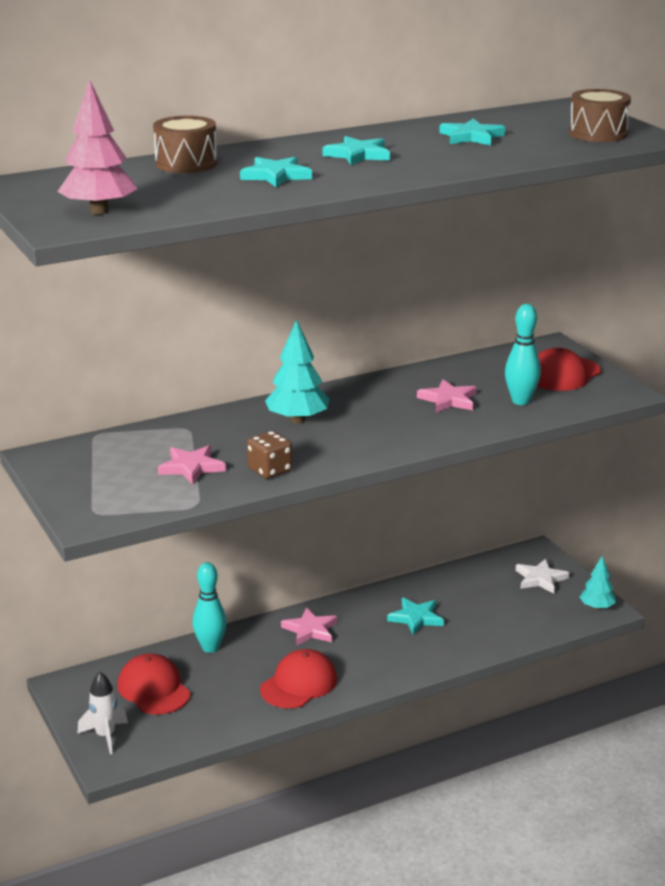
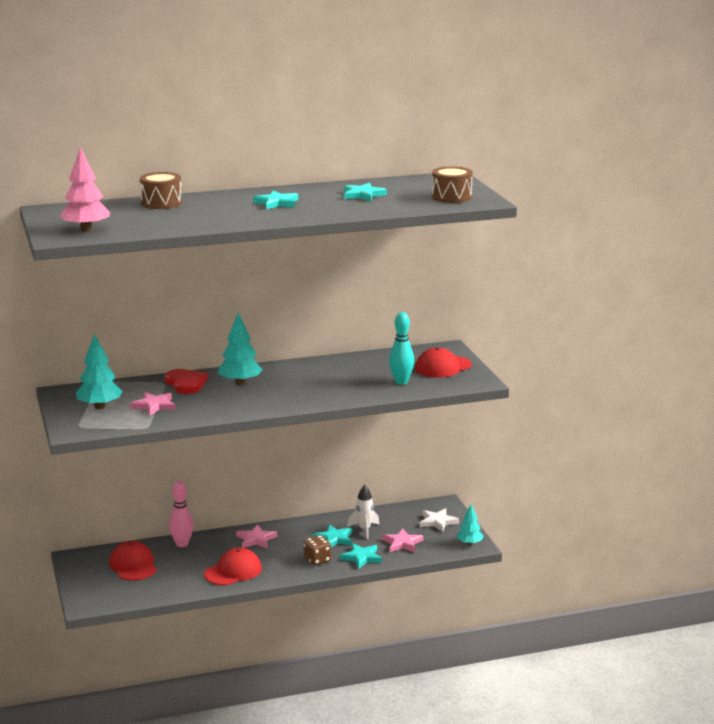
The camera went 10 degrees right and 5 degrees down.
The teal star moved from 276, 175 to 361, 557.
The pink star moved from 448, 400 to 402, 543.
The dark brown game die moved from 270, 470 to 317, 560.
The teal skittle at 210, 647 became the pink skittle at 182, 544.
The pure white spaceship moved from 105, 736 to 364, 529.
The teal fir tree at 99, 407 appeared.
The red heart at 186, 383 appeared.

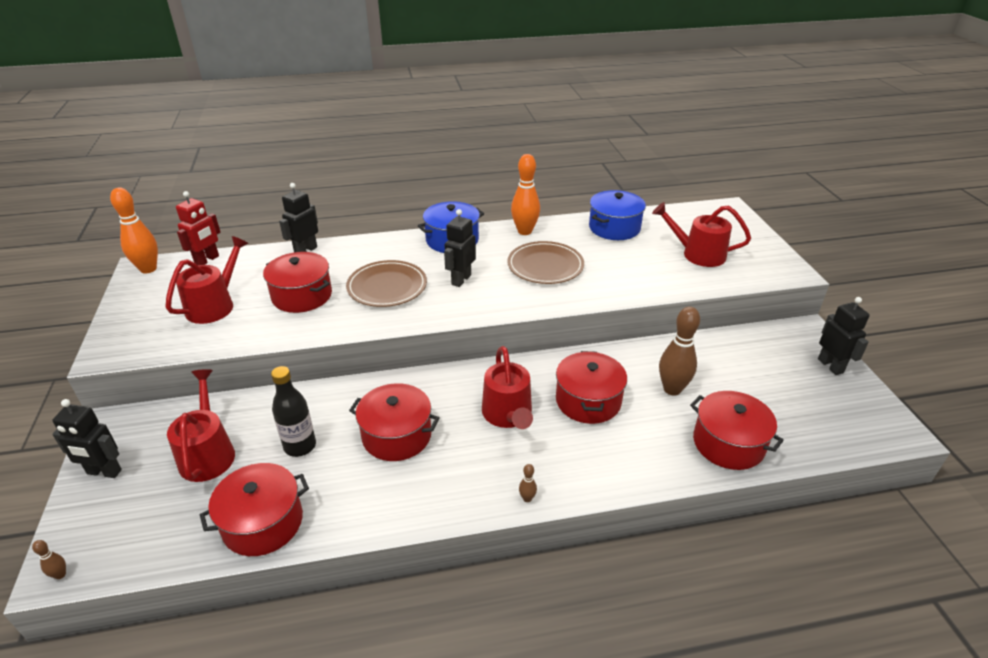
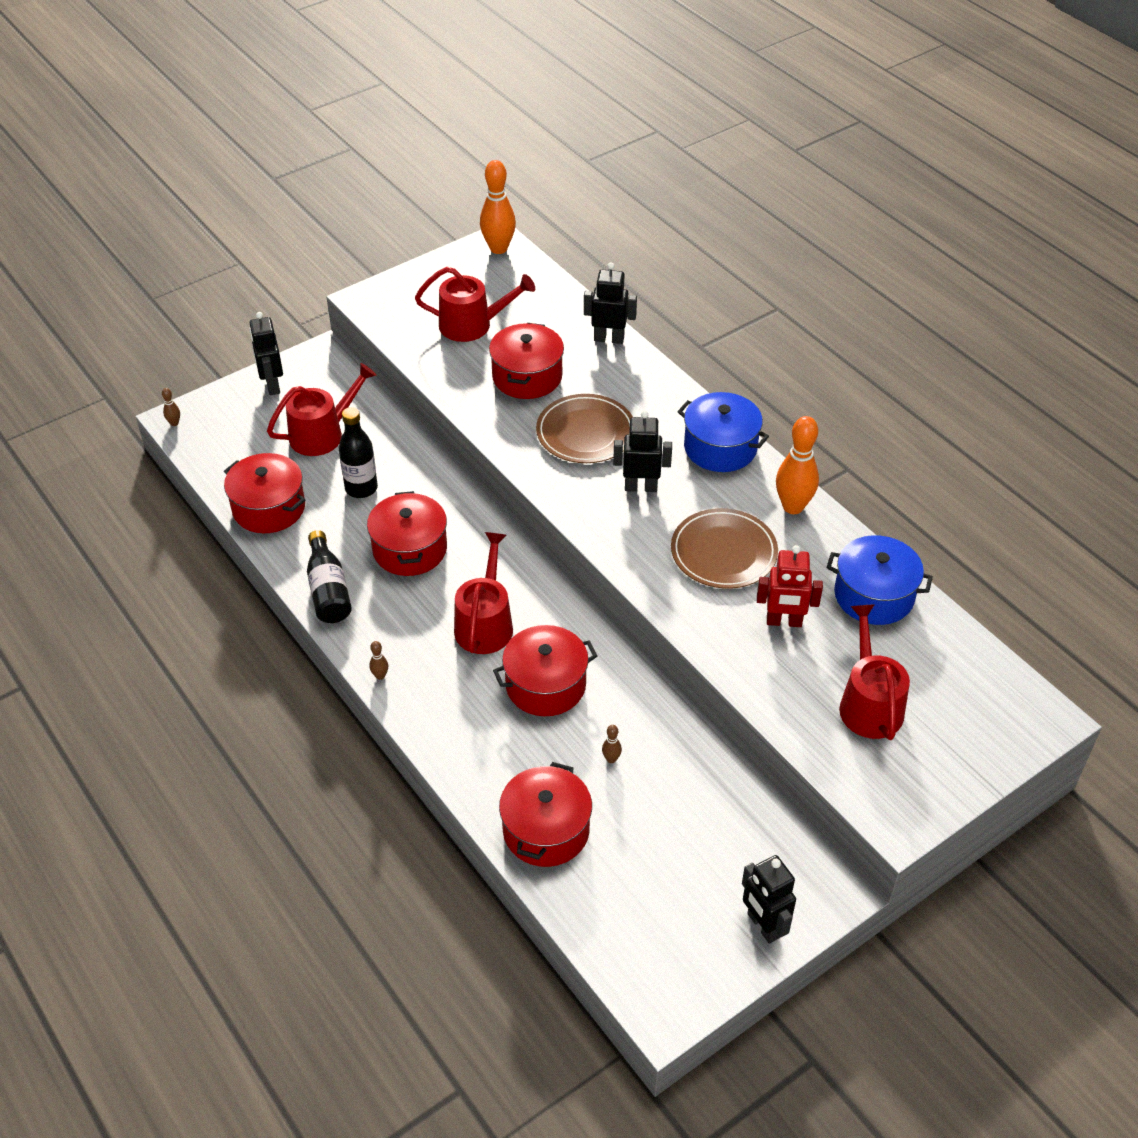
The camera went 65 degrees right and 10 degrees up.
The red robot figure moved from 207, 260 to 784, 622.
The jet-black robot figure at 830, 366 turned 105 degrees clockwise.
The dark brown skittle at 672, 389 changed to 0.42 times the size.
The red watering pot at 508, 415 turned 135 degrees clockwise.
The jet-black bottle at 328, 590 appeared.

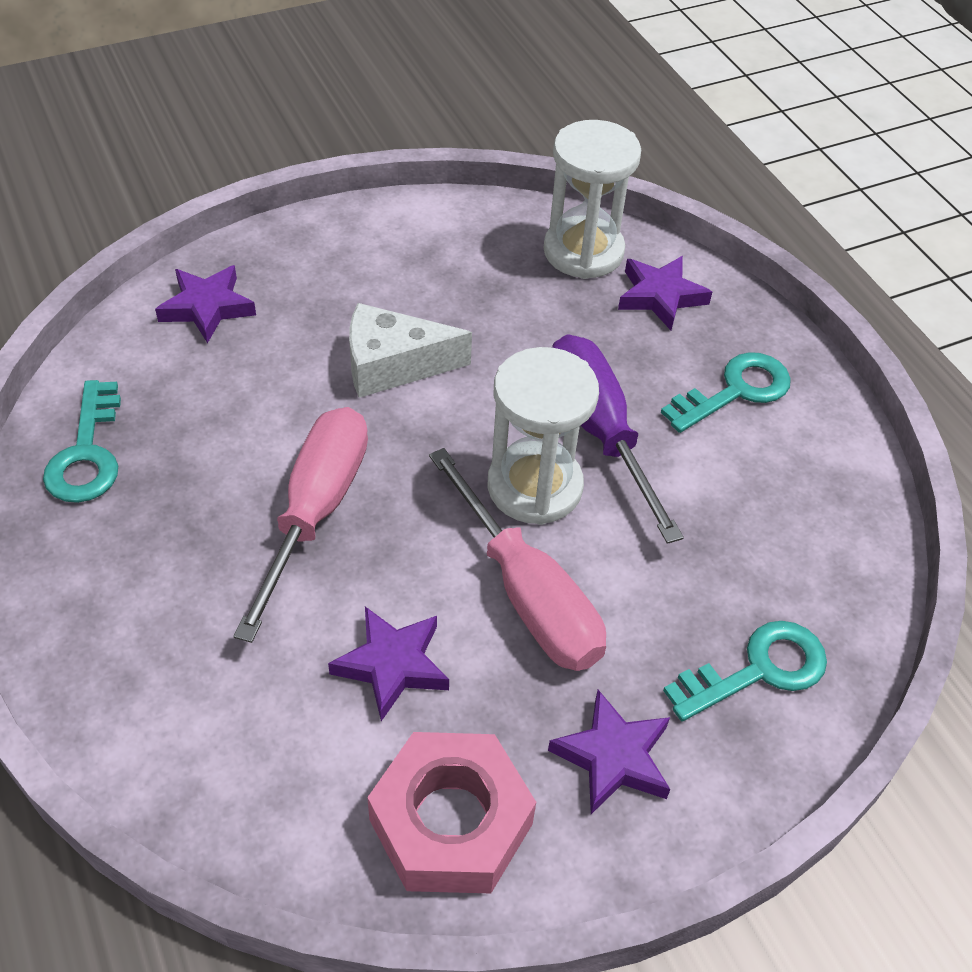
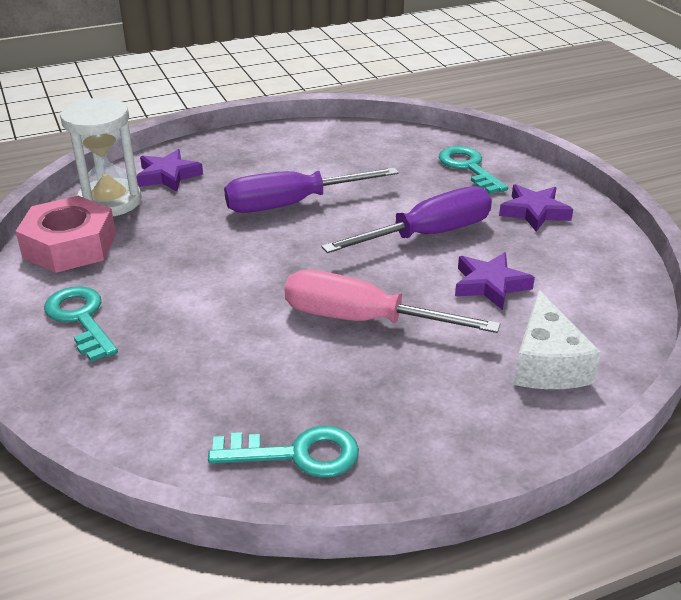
The camera went 85 degrees left and 15 degrees down.
The royal purple star at 207, 307 disappeared.
The pure white cheese wedge moved from 393, 365 to 547, 363.
The pure white sandglass at 534, 487 disappeared.
The teal door key moved from 735, 391 to 81, 319.
The pink screwdriver at 528, 596 became the royal purple screwdriver at 429, 234.
The pink hex nut moved from 451, 822 to 70, 246.

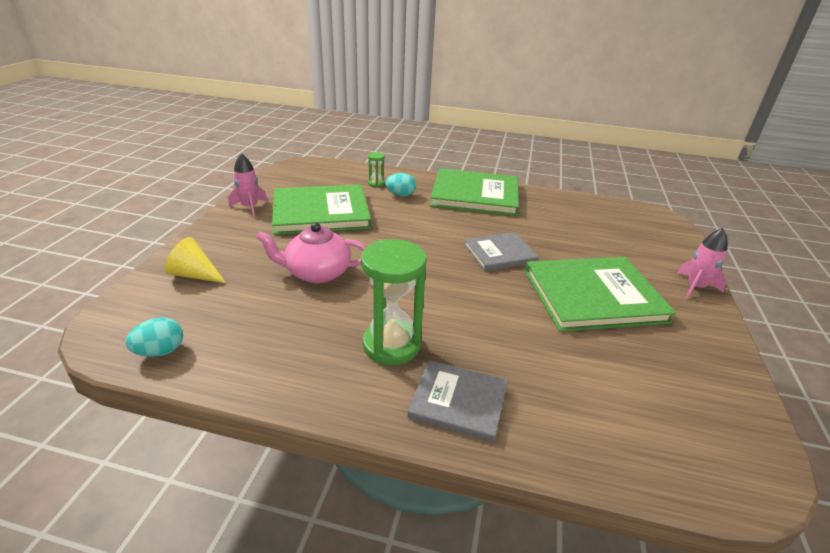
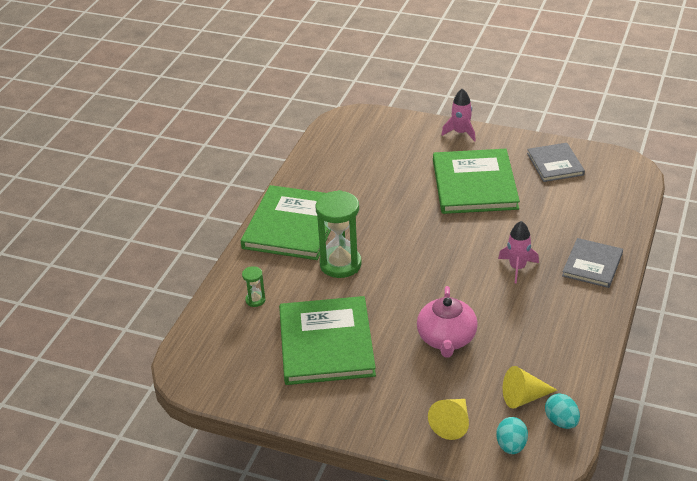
The camera went 80 degrees left and 5 degrees up.
The pink spaceship moved from 250, 207 to 517, 268.
The teal egg moved from 400, 195 to 511, 446.
The grey book moved from 499, 253 to 555, 164.
The green sandglass moved from 391, 345 to 340, 264.
The yellow cone shape at 524, 397 appeared.

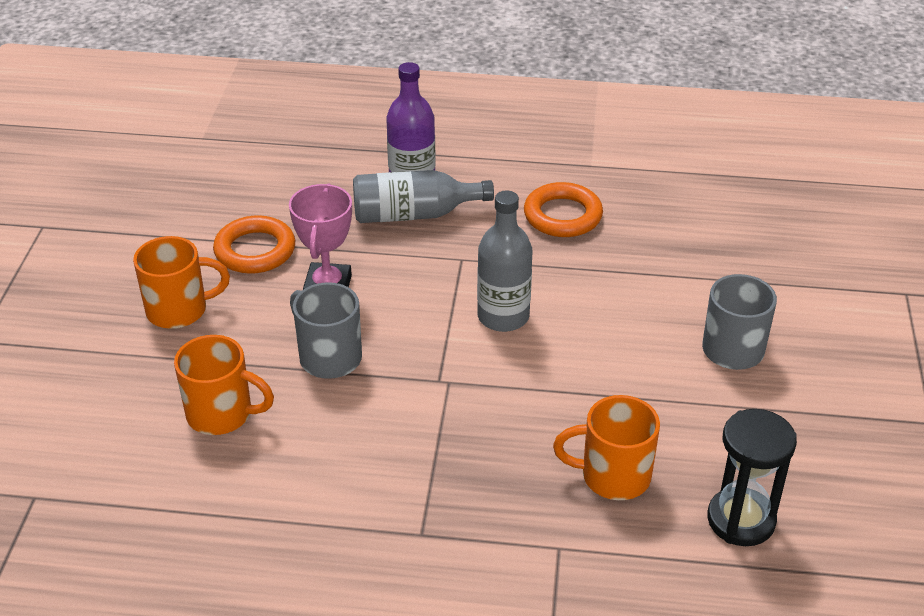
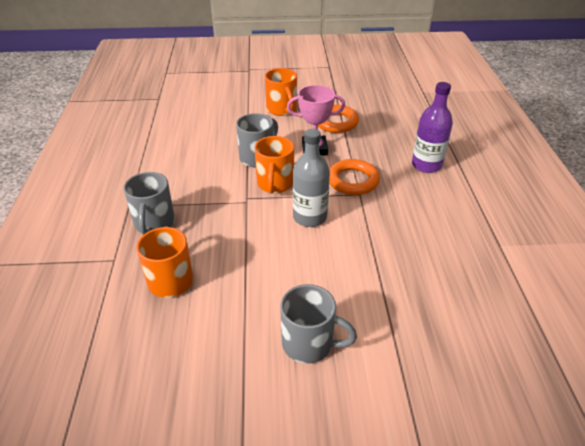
The camera went 80 degrees right and 0 degrees up.
The grey bottle at 413, 214 disappeared.
The orange-coloured hoop moved from 562, 216 to 352, 181.
The orange-coloured tea mug moved from 222, 414 to 275, 184.
The jet-black sandglass at 741, 520 disappeared.
The grey tea mug at 154, 223 appeared.

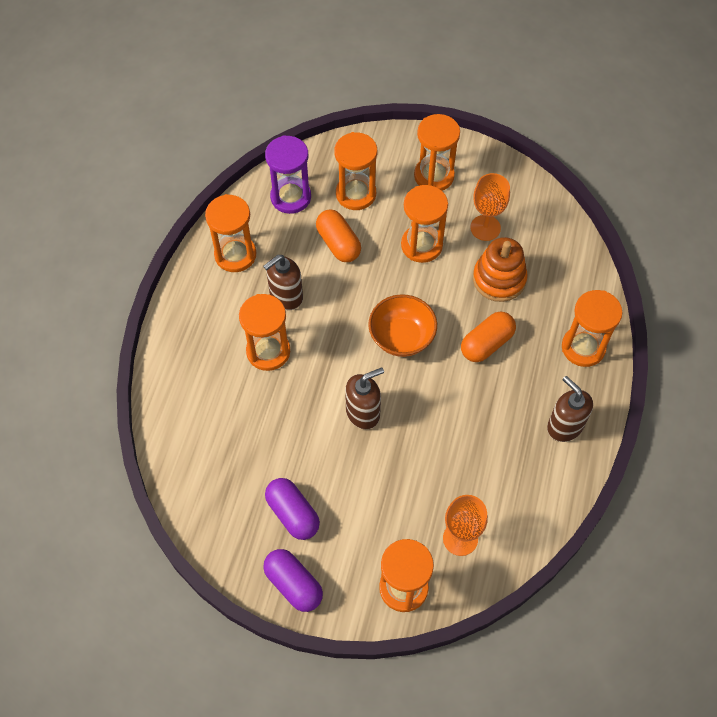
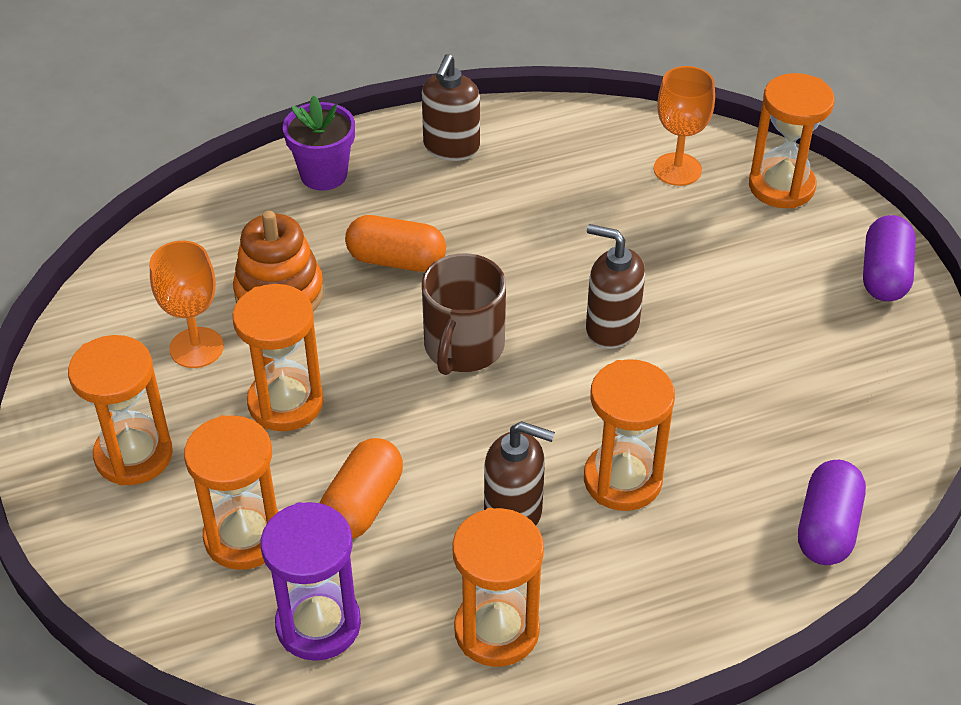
The camera went 125 degrees left and 15 degrees down.
The orange-coloured sandglass at 583, 347 was replaced by the royal purple flower pot at 323, 174.
The orange-coloured serving bowl at 401, 337 was replaced by the dark brown tea mug at 463, 347.
The royal purple pill shape moved from 293, 514 to 827, 528.

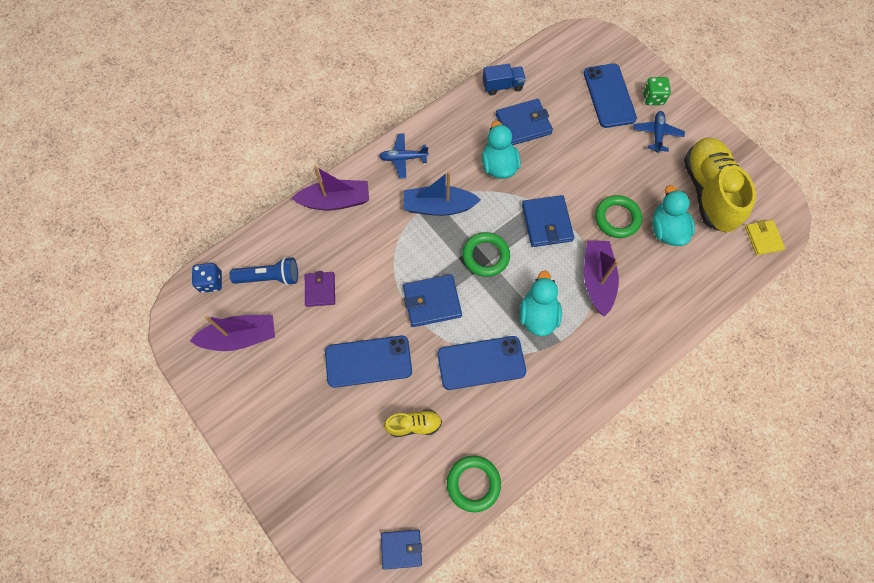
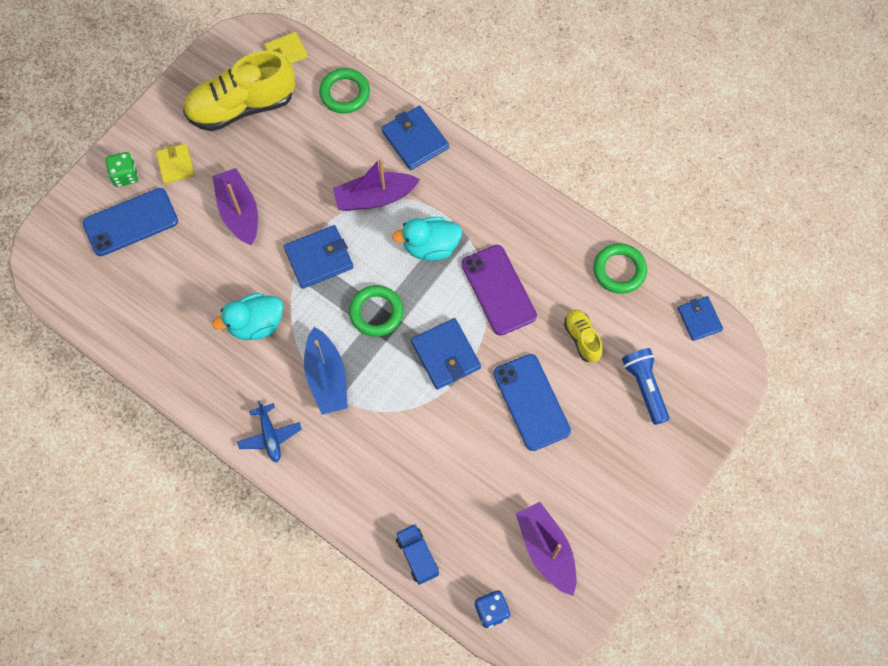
The camera went 105 degrees left and 0 degrees up.
The blue lorry moved from 502, 86 to 417, 556.
The blue billfold moved from 523, 124 to 415, 140.
The blue toy plane at 657, 134 was replaced by the yellow billfold at 176, 165.
The royal purple toy boat moved from 335, 201 to 239, 212.
The teal rubber duck at 666, 230 disappeared.
The green hoop moved from 617, 218 to 345, 93.
The blue torch moved from 270, 277 to 644, 387.
The royal purple billfold at 320, 290 disappeared.
The blue smartphone at 481, 363 became the royal purple smartphone at 498, 290.

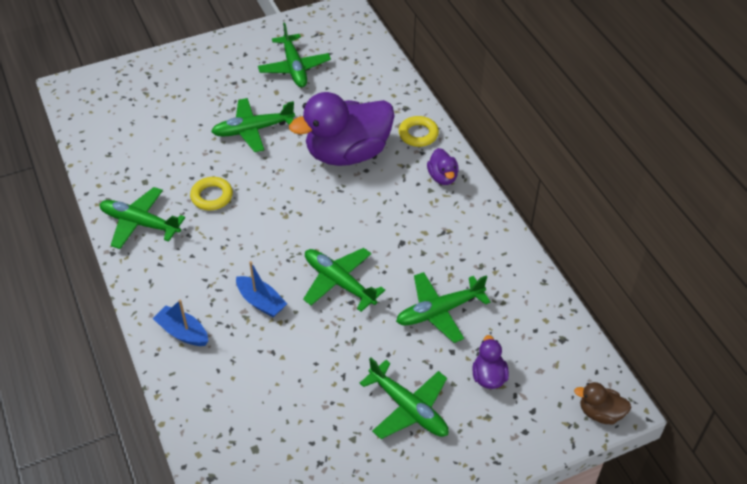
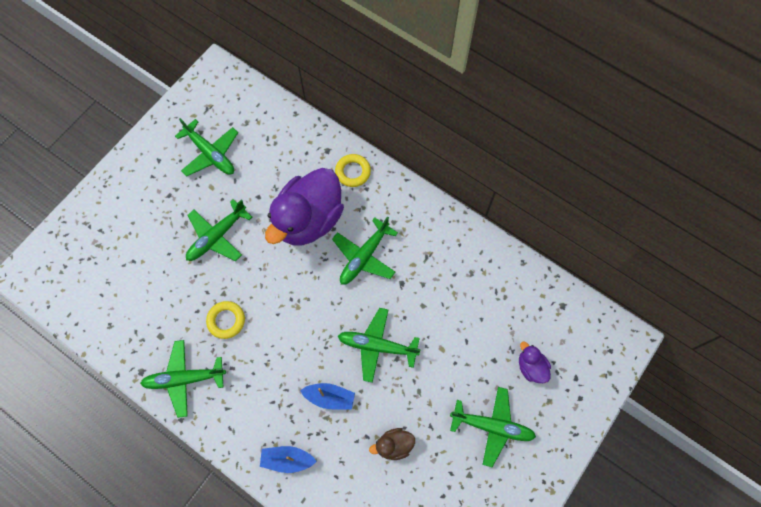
The camera went 30 degrees left and 20 degrees up.
The royal purple rubber duck at 442, 177 disappeared.
The green toy plane moved from 439, 311 to 364, 256.
The dark brown rubber duck moved from 600, 413 to 394, 445.

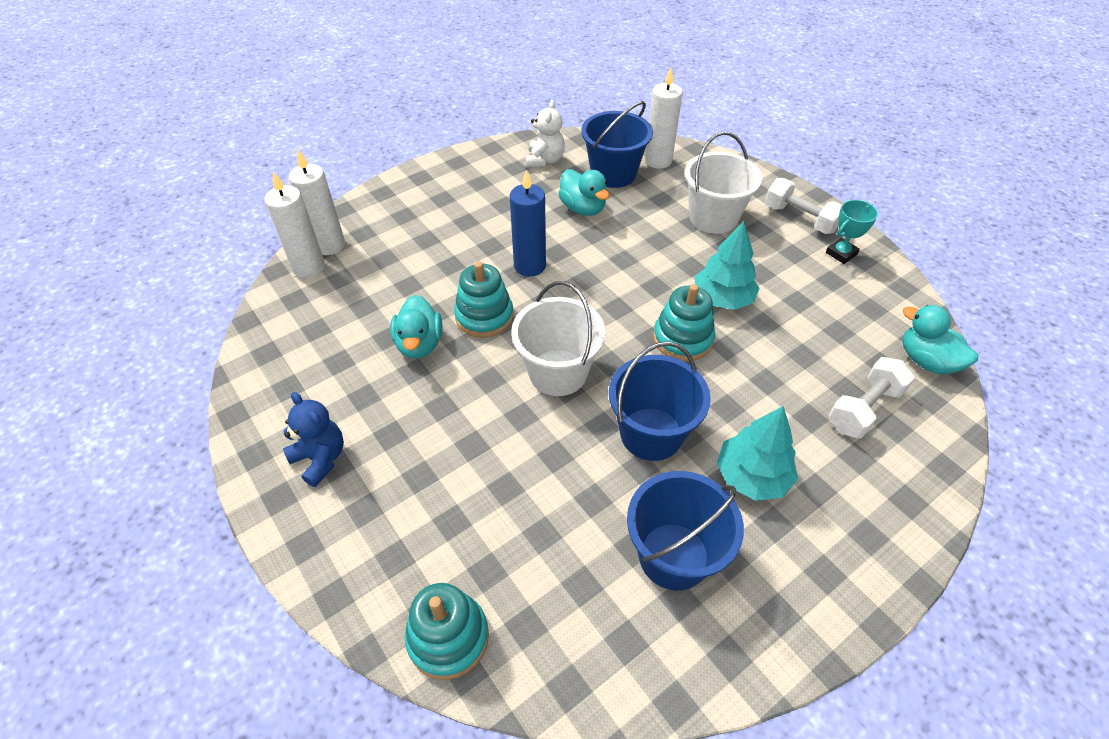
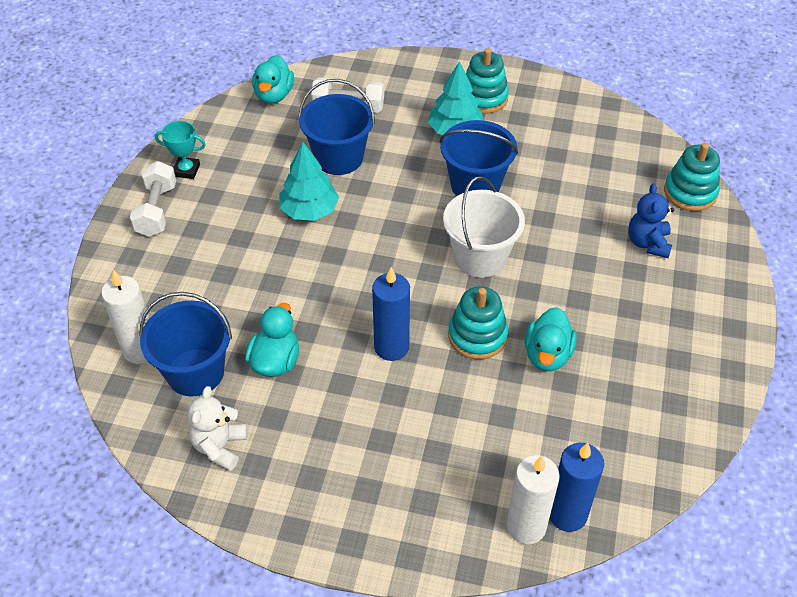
The camera went 130 degrees left and 0 degrees up.
The pure white stuffed bear at 545, 160 turned 45 degrees counterclockwise.
The pure white sand bucket at 713, 218 disappeared.
The pure white wax candle at 309, 267 became the blue wax candle at 567, 514.
The teal ring stacker moved from 682, 339 to 483, 98.
The teal rubber duck at 419, 344 turned 150 degrees clockwise.
The blue stuffed bear moved from 320, 458 to 648, 243.
The blue sand bucket moved from 673, 556 to 339, 158.

